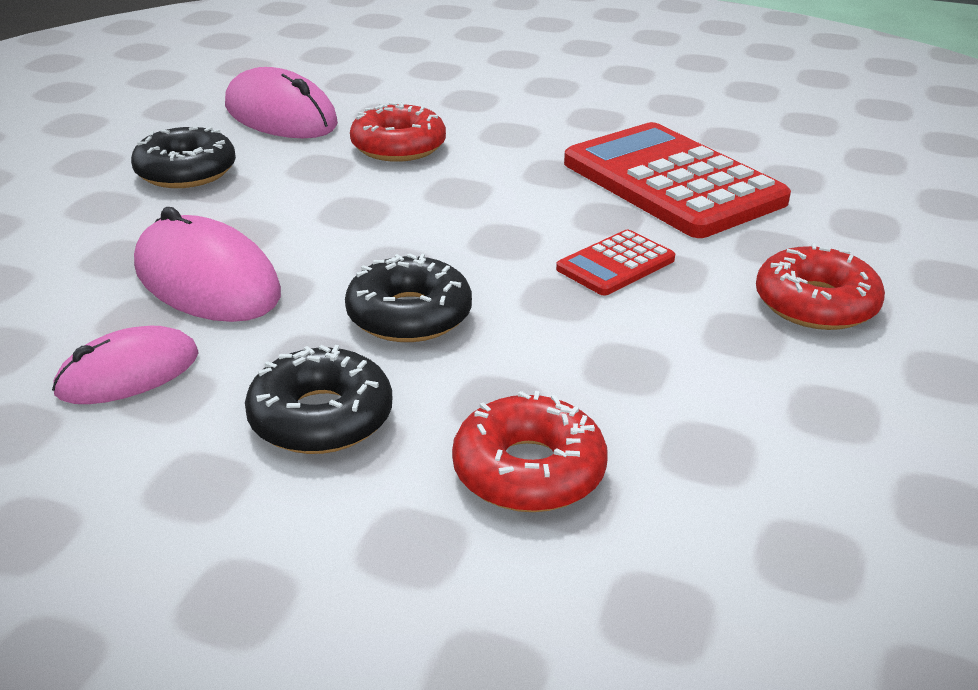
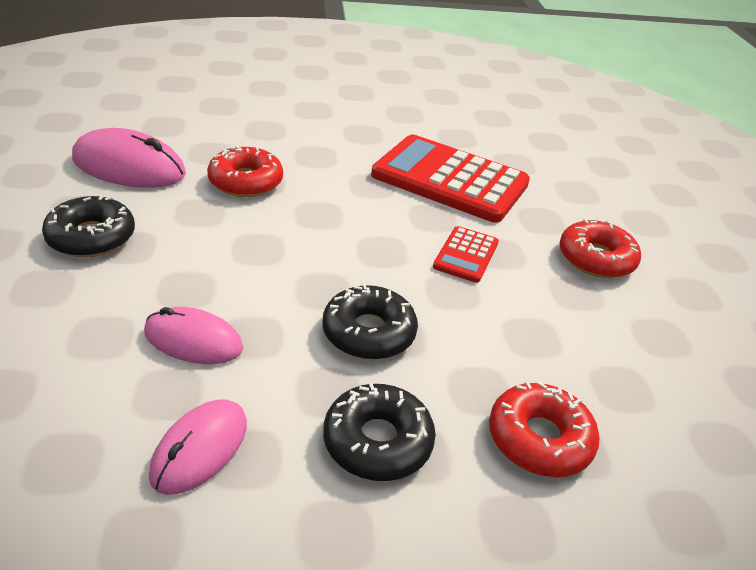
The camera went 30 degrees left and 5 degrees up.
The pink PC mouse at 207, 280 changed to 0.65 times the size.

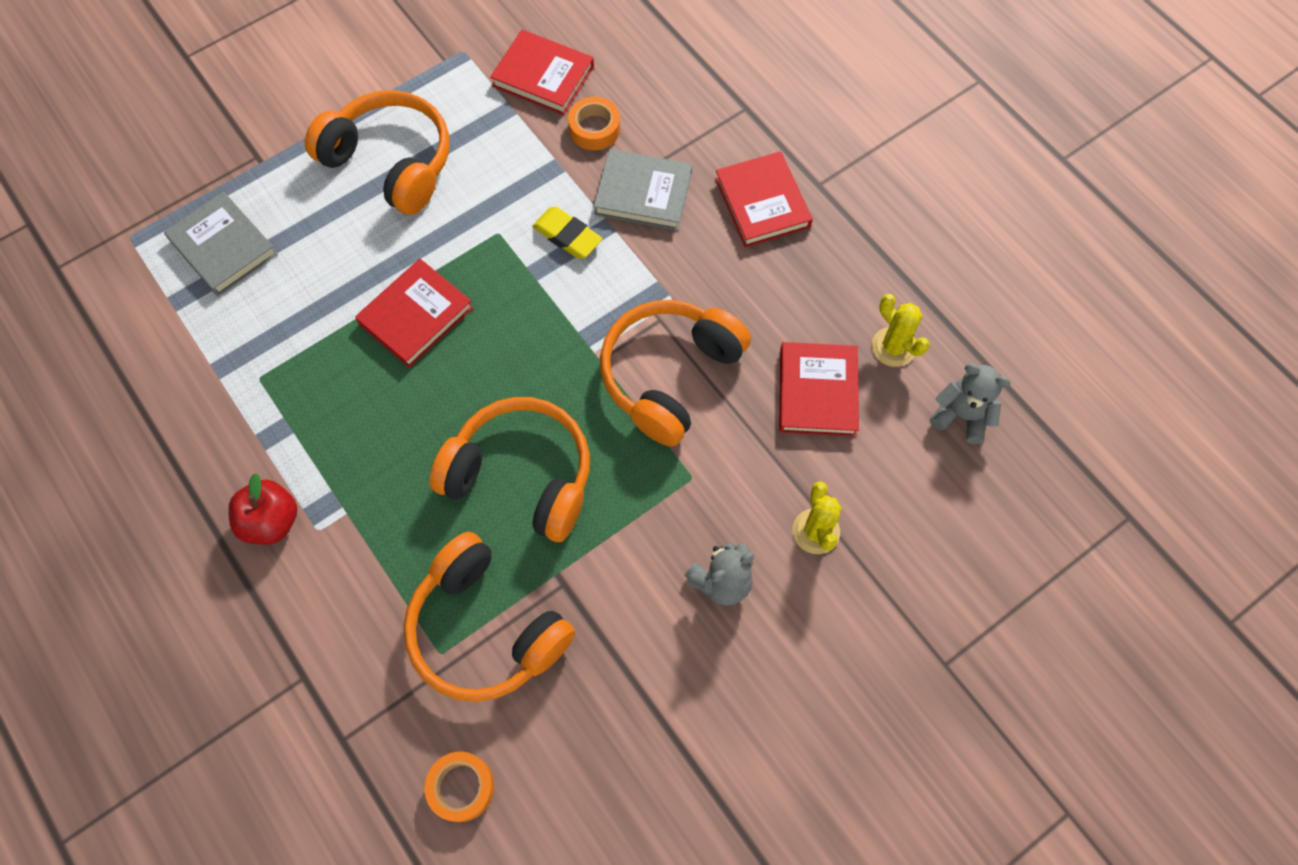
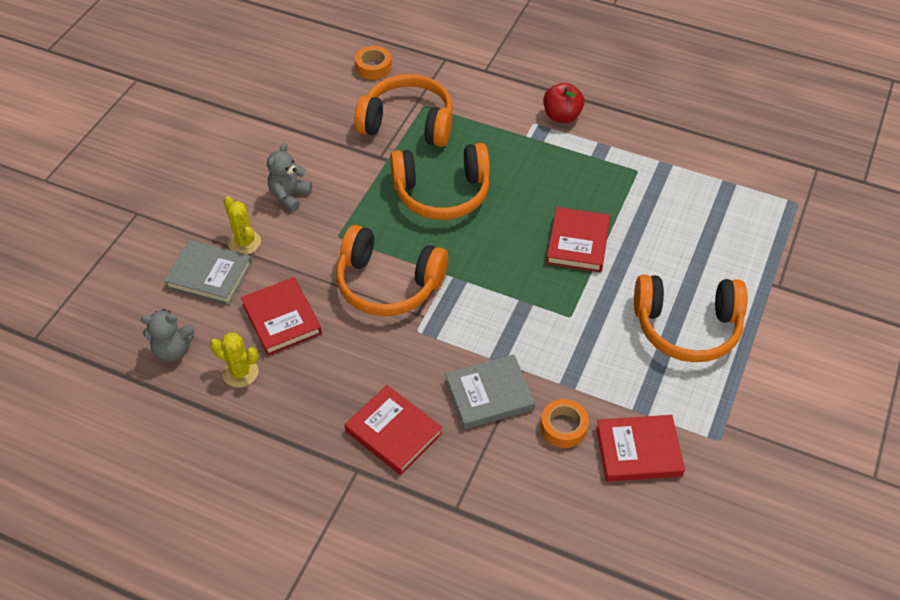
The camera went 150 degrees right and 15 degrees down.
The grey book moved from 223, 247 to 209, 275.
The yellow gum eraser at 567, 236 disappeared.
The orange-coloured headset at 669, 375 turned 105 degrees clockwise.

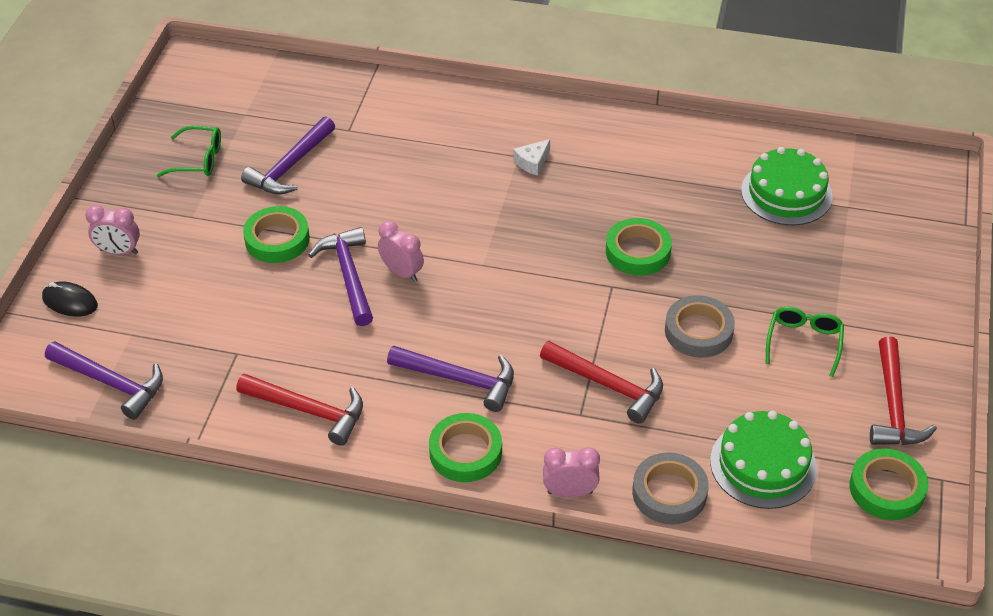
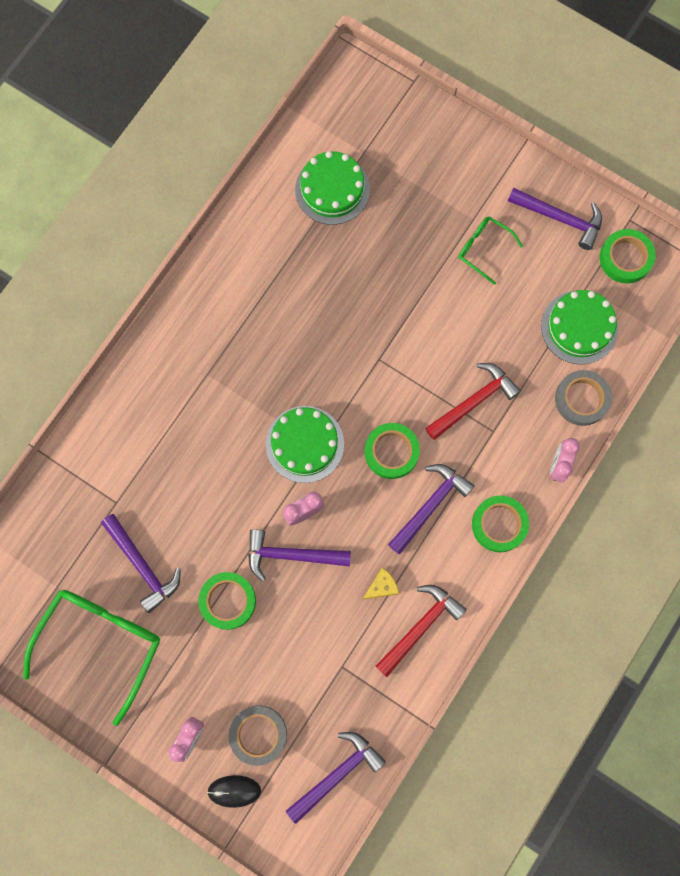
The camera went 70 degrees left and 30 degrees up.
The green eyeglasses at 199, 159 changed to 1.96 times the size.
The pure white cheese wedge at 532, 162 disappeared.
The green roll of tape moved from 637, 252 to 391, 452.
The jet-black PC mouse at 70, 302 turned 45 degrees clockwise.
The grey roll of tape moved from 698, 331 to 258, 734.
The red carpenter's hammer at 893, 405 became the royal purple carpenter's hammer at 560, 218.
The green layer cake at 304, 444 appeared.
The yellow cheese wedge at 382, 586 appeared.

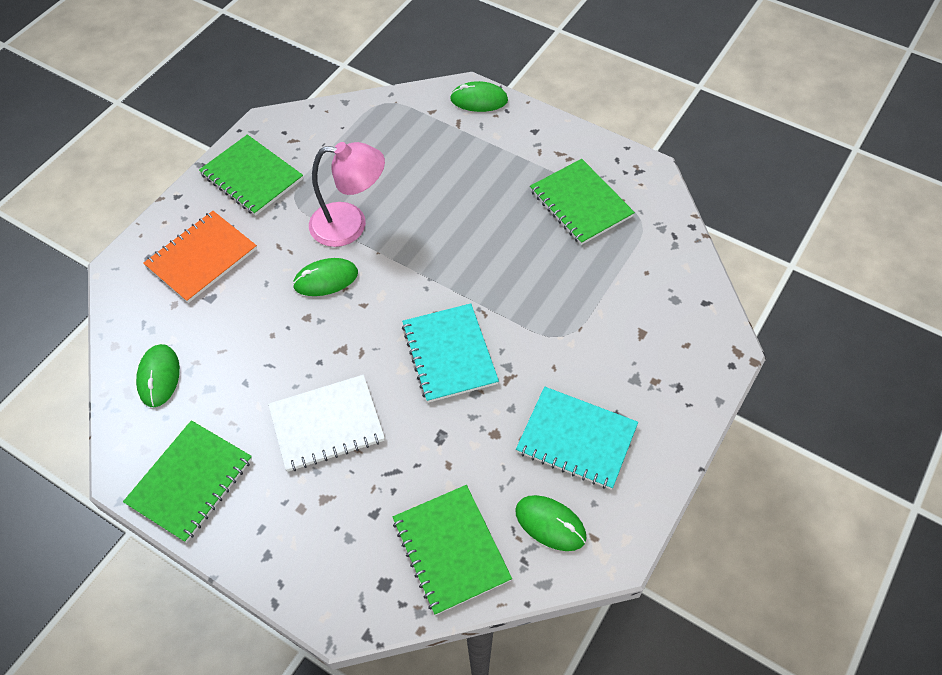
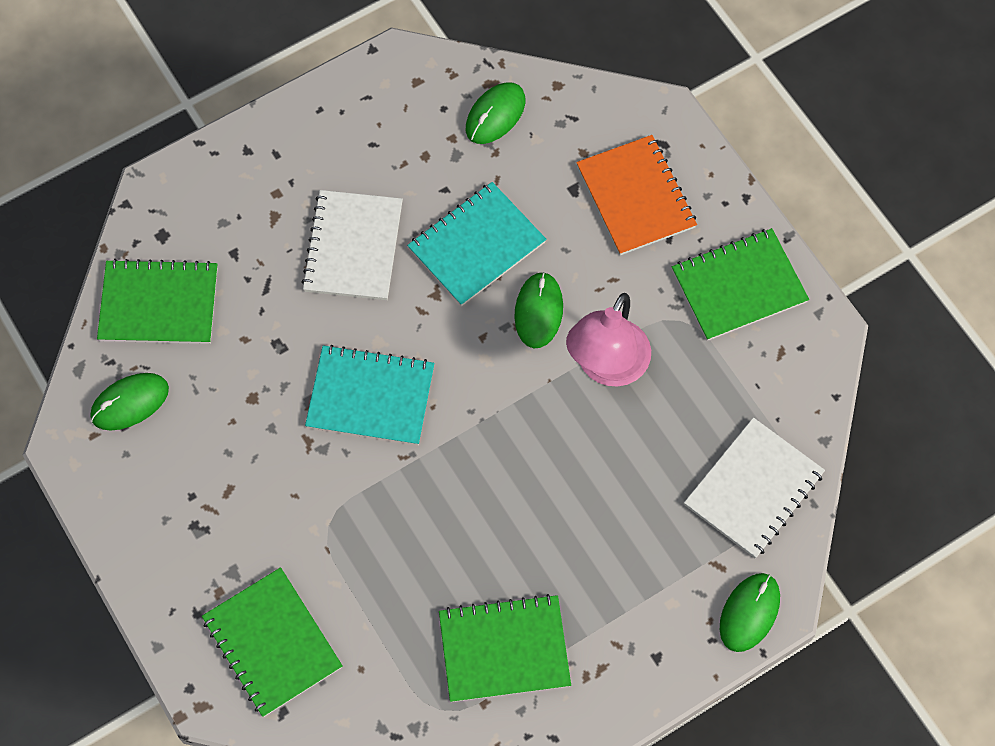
The camera went 115 degrees right and 10 degrees up.
The green PC mouse at 159, 377 turned 75 degrees counterclockwise.
The teal exercise book moved from 576, 439 to 476, 245.
The green exercise book moved from 190, 481 to 272, 643.
The pure white exercise book at 753, 489 appeared.

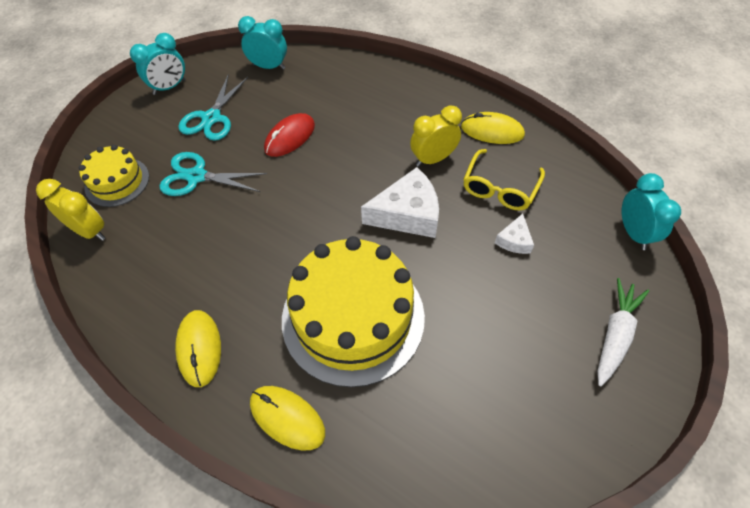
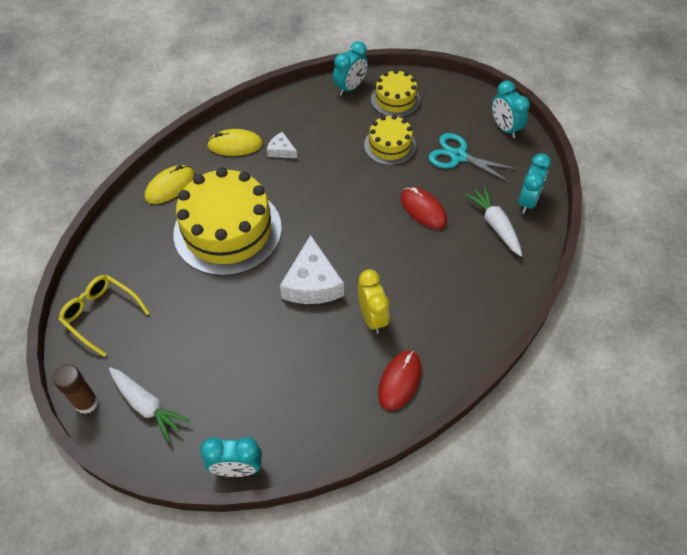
The camera went 100 degrees right and 0 degrees up.
The yellow PC mouse at 492, 131 became the red PC mouse at 399, 381.
The yellow eyeglasses moved from 500, 188 to 101, 315.
The teal shears at 196, 176 was replaced by the yellow layer cake at 389, 145.
The yellow clock at 90, 231 became the teal clock at 350, 87.
The pure white cheese wedge moved from 514, 240 to 281, 151.
The pure white toy carrot at 495, 225 appeared.
The dark brown stick of glue at 86, 402 appeared.

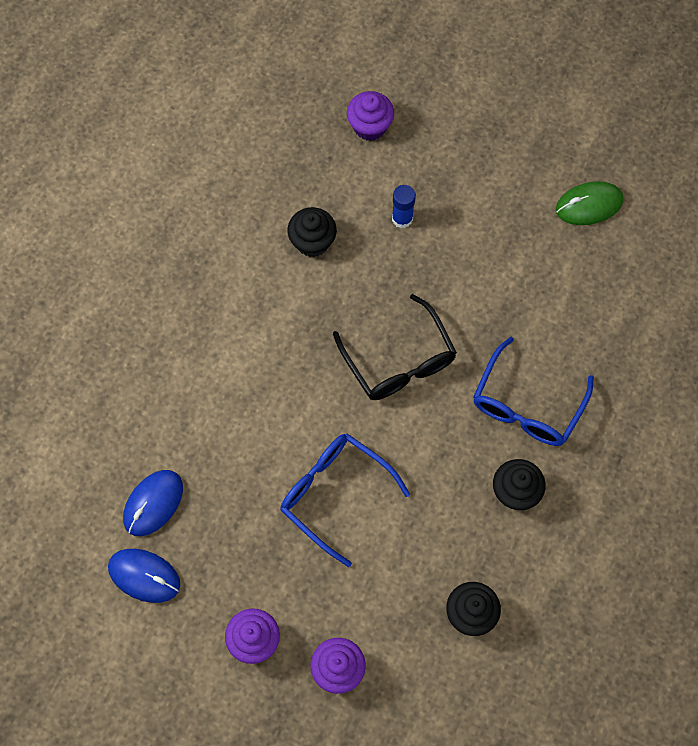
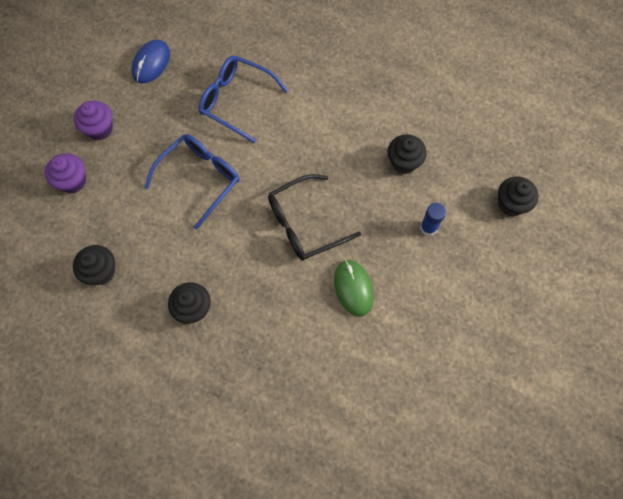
The camera went 90 degrees right and 0 degrees up.
The royal purple fairy cake at 370, 126 became the jet-black fairy cake at 511, 204.
The green PC mouse moved from 589, 205 to 353, 288.
The blue eyeglasses moved from 527, 405 to 236, 101.
The blue PC mouse at 153, 503 disappeared.

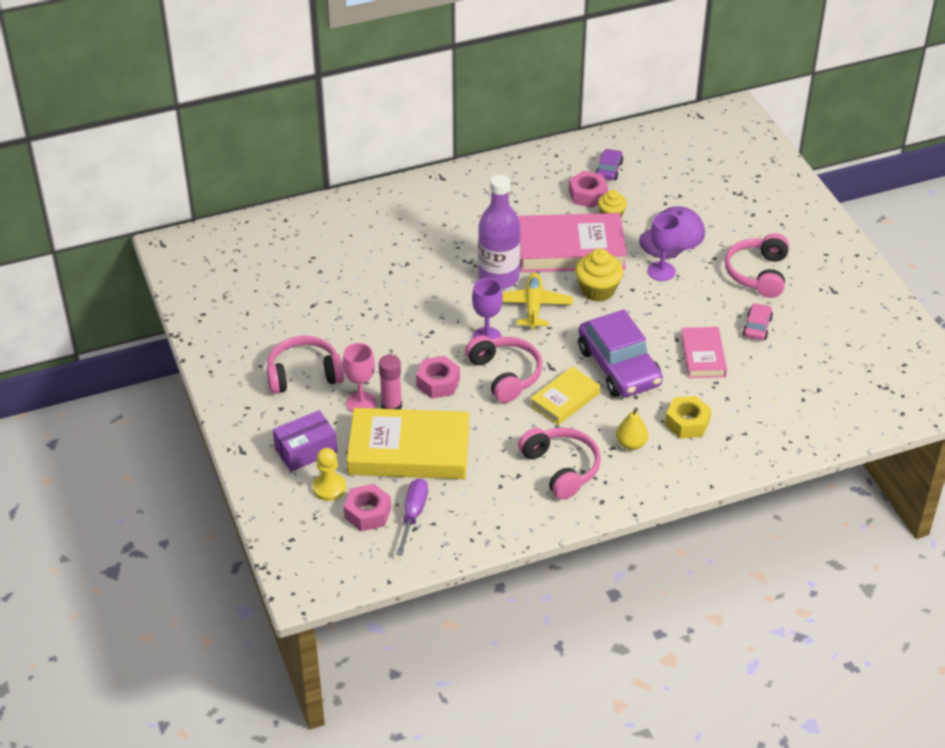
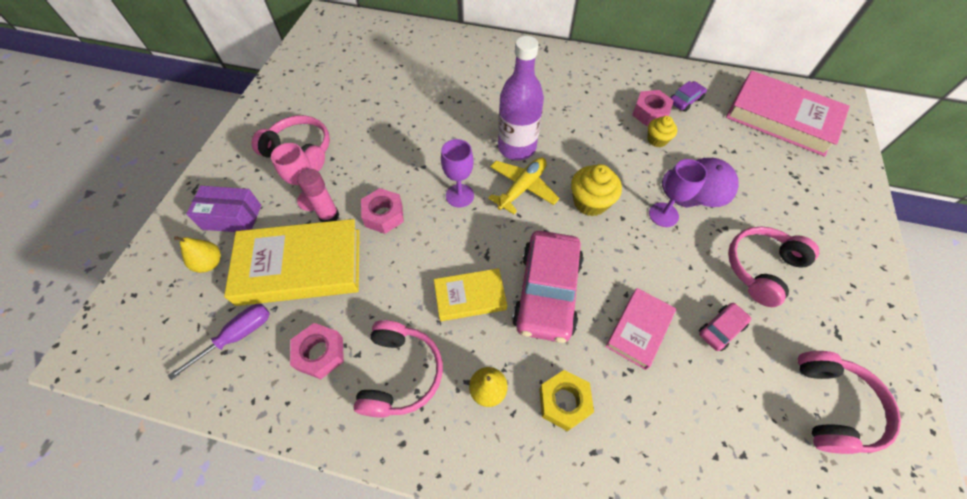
The camera went 35 degrees right and 15 degrees up.
The pink book moved from 570, 249 to 781, 118.
The royal purple automobile at 619, 367 became the pink automobile at 547, 292.
The pink headset moved from 505, 375 to 833, 406.
The yellow book at 409, 450 turned 45 degrees counterclockwise.
The yellow chess pawn at 329, 488 was replaced by the yellow pear fruit at 210, 263.
The pink hex nut moved from 368, 513 to 320, 353.

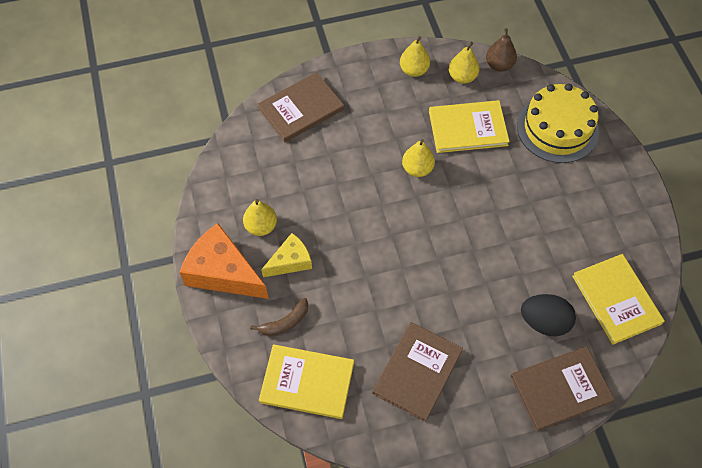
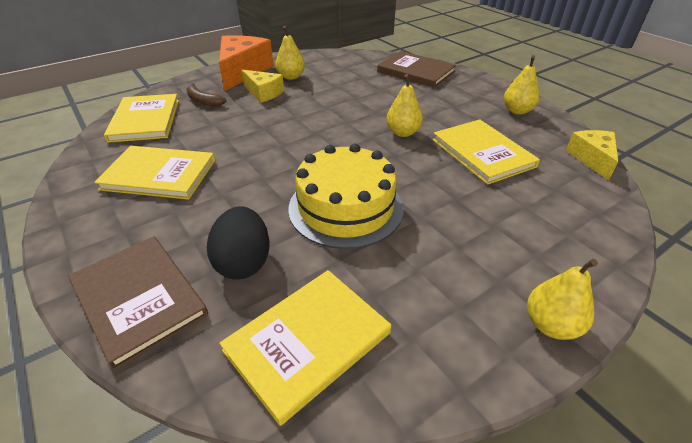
The camera went 70 degrees right and 20 degrees down.
The dark brown pear fruit at 499, 65 was replaced by the yellow cheese wedge at 592, 158.
The yellow pear fruit moved from 462, 77 to 550, 325.
The yellow layer cake moved from 557, 128 to 345, 207.
The dark brown book at 417, 372 became the yellow book at 159, 175.

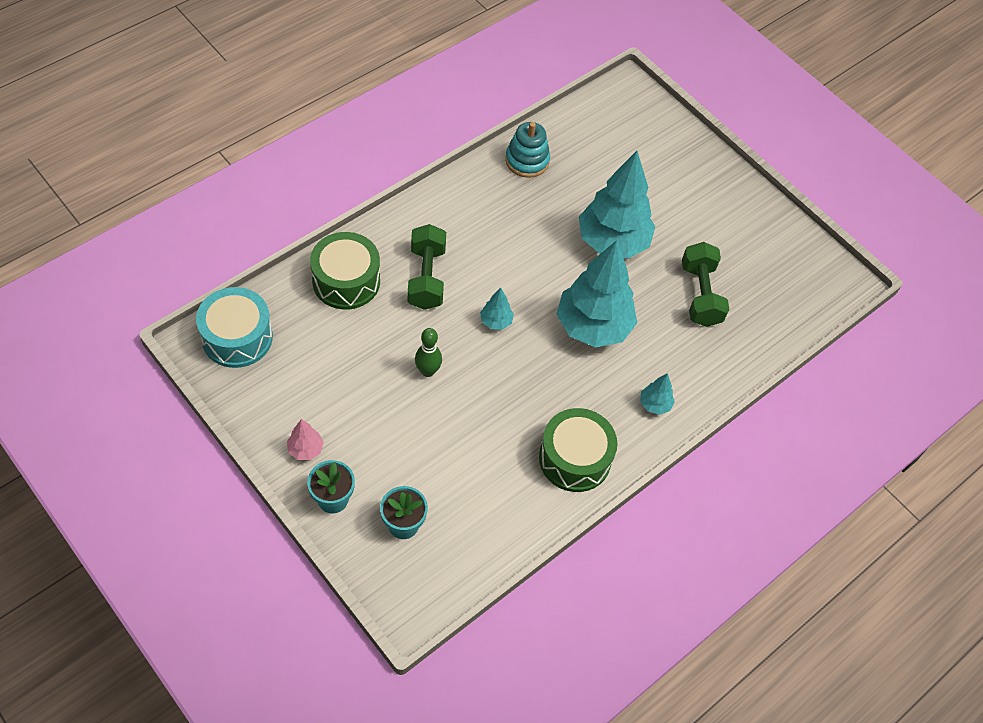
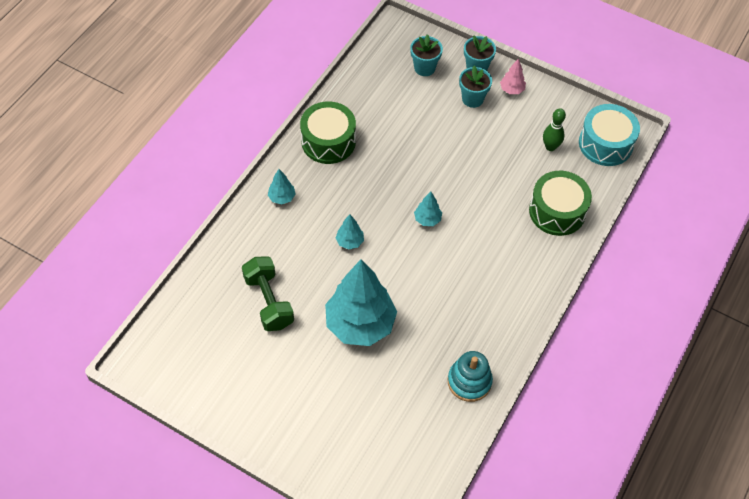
The camera went 165 degrees right and 0 degrees up.
The green hand weight at 426, 278 disappeared.
The teal fir tree at 593, 327 changed to 0.42 times the size.
The green skittle moved from 427, 371 to 550, 147.
The teal flower pot at 472, 99 appeared.

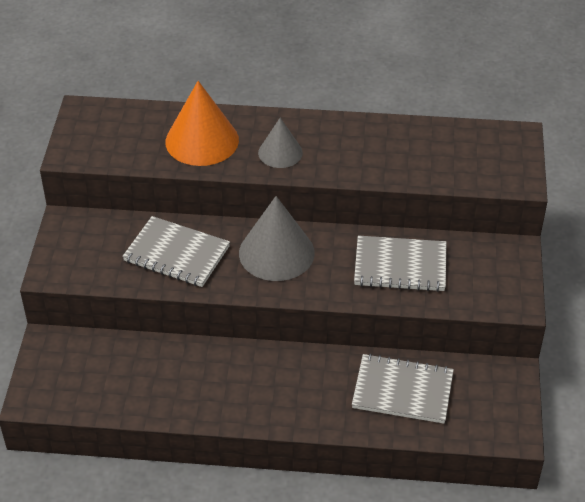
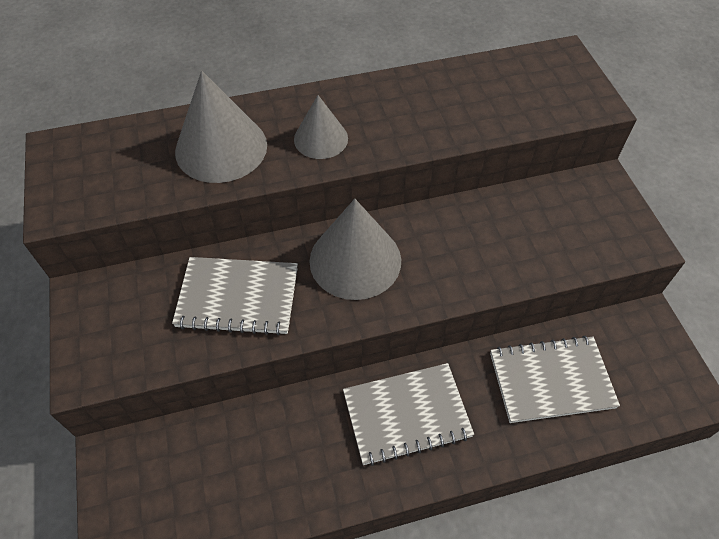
The camera went 20 degrees left and 10 degrees up.
The orange-coloured cone shape at 202, 140 became the grey cone shape at 221, 148.
The grey exercise book moved from 400, 266 to 406, 414.

